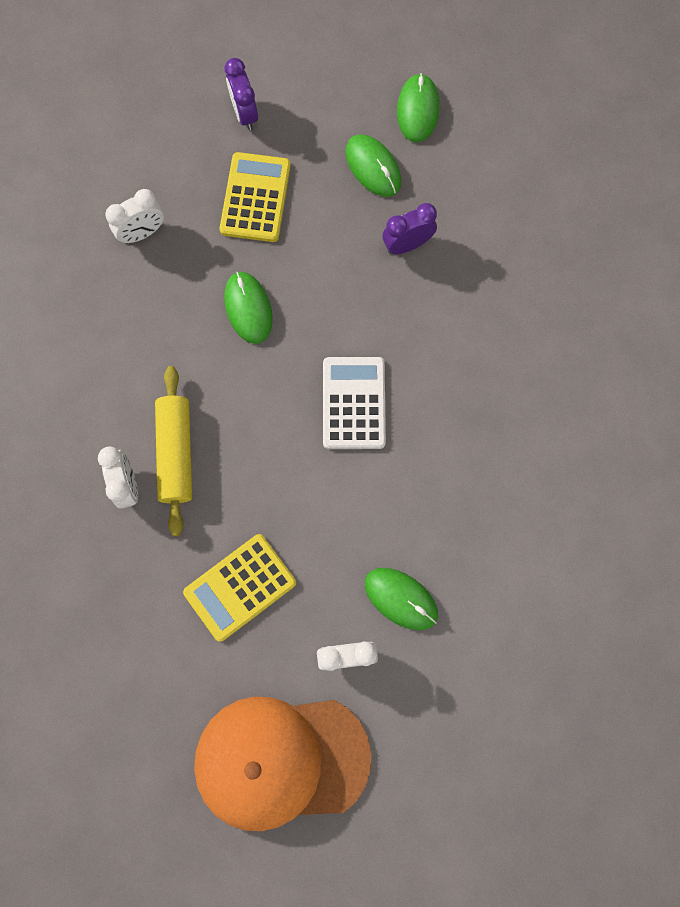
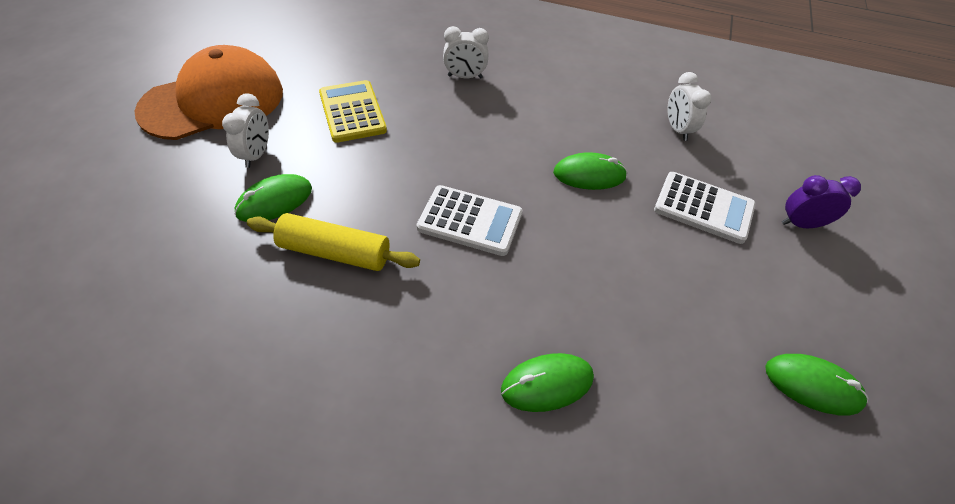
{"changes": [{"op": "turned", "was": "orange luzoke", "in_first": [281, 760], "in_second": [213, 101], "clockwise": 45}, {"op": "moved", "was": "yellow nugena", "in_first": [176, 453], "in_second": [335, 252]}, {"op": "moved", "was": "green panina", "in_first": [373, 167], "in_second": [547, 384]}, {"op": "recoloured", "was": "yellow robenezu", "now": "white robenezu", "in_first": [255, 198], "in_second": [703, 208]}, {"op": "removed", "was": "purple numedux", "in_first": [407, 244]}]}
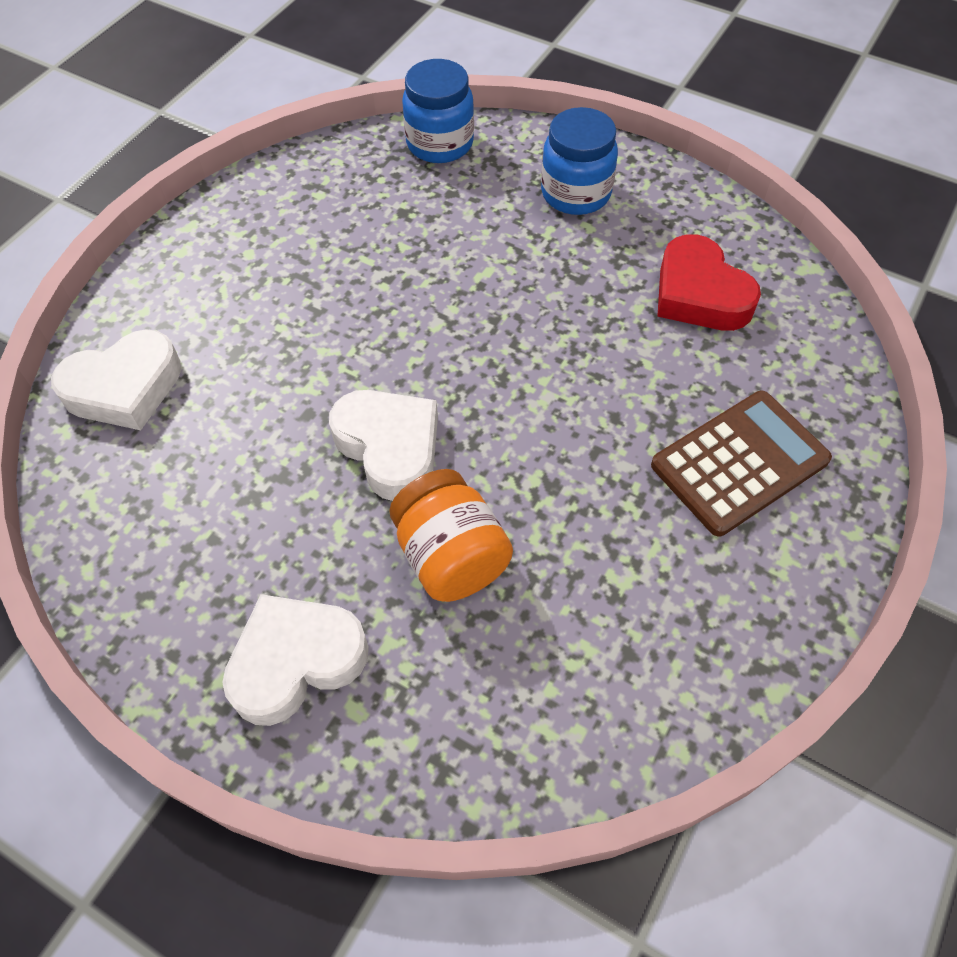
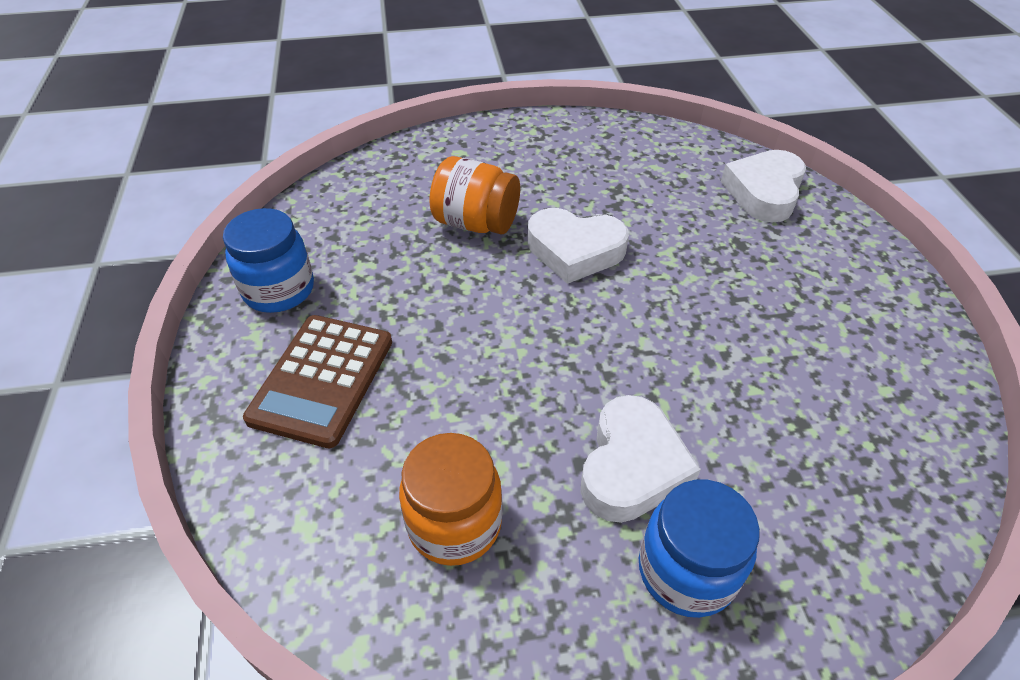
{"changes": [{"op": "moved", "was": "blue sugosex", "in_first": [440, 144], "in_second": [279, 290]}, {"op": "replaced", "was": "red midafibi", "now": "orange sugosex", "in_first": [699, 294], "in_second": [454, 524]}, {"op": "moved", "was": "white midafibi", "in_first": [296, 661], "in_second": [632, 466]}]}
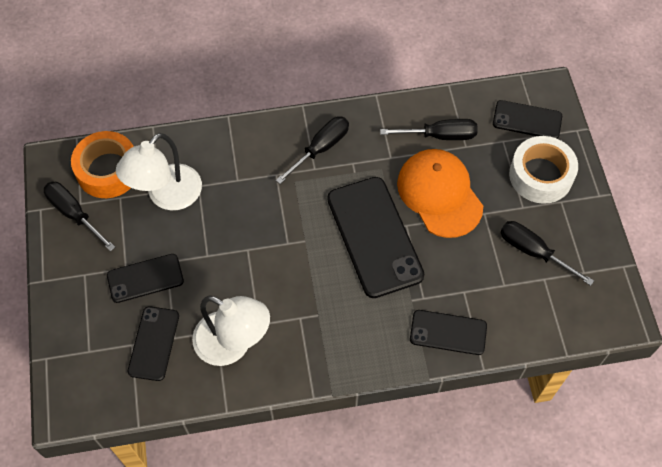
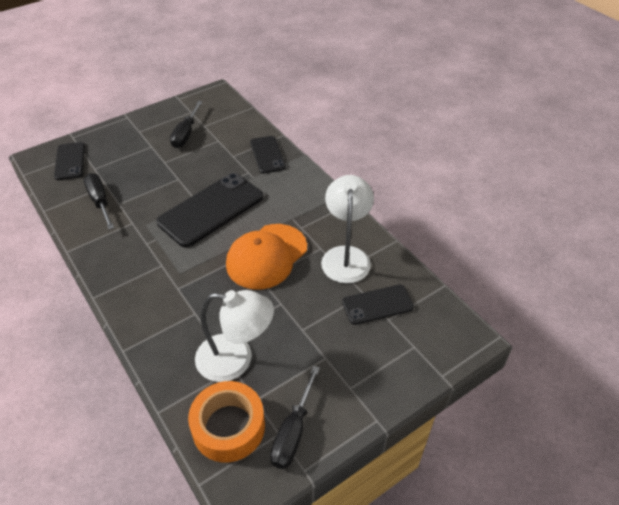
{"changes": [{"op": "moved", "was": "orange luzoke", "in_first": [439, 194], "in_second": [266, 256]}, {"op": "removed", "was": "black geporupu", "in_first": [145, 278]}, {"op": "removed", "was": "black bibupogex", "in_first": [321, 148]}, {"op": "removed", "was": "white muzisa", "in_first": [540, 175]}]}
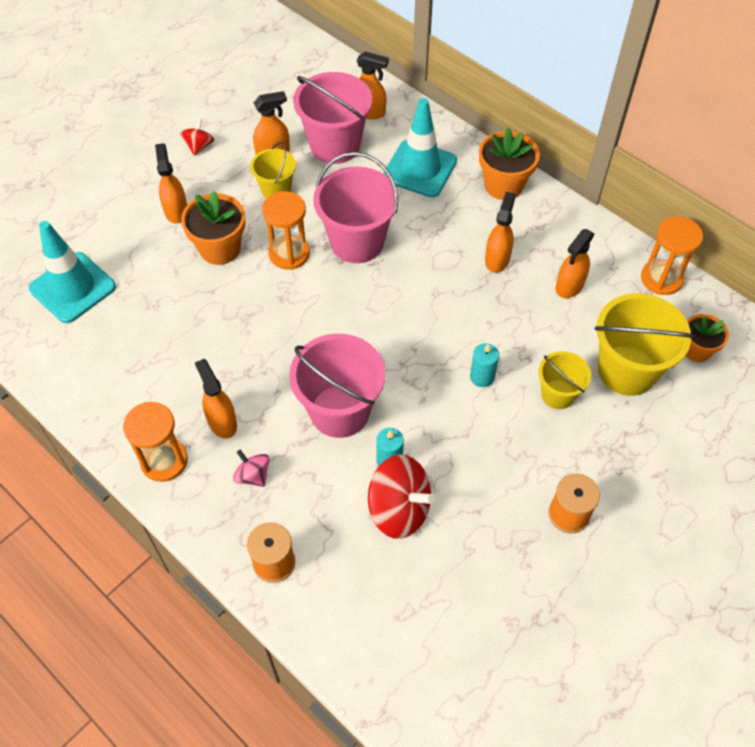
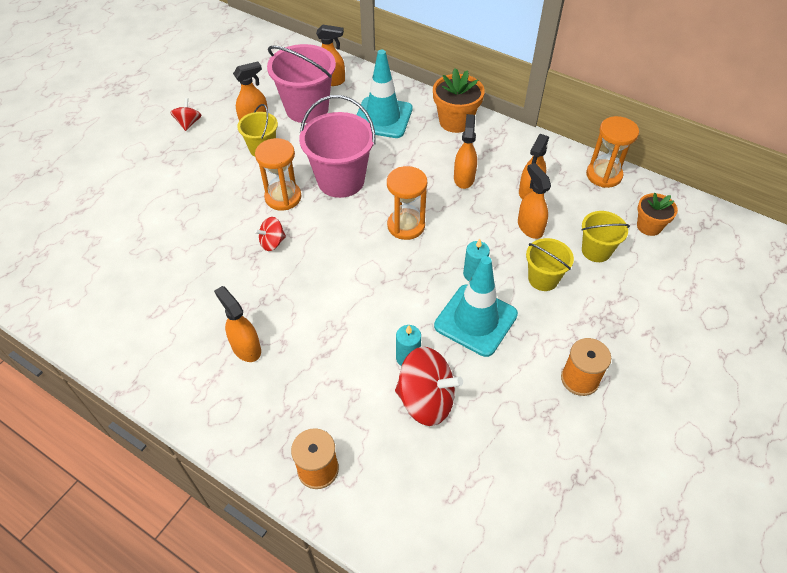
{"changes": [{"op": "added", "now": "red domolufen", "in_second": [272, 242]}, {"op": "moved", "was": "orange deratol", "in_first": [164, 461], "in_second": [406, 226]}, {"op": "moved", "was": "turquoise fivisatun", "in_first": [73, 288], "in_second": [475, 320]}, {"op": "moved", "was": "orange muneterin", "in_first": [176, 211], "in_second": [530, 227]}, {"op": "resized", "was": "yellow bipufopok", "in_first": [627, 370], "in_second": [596, 251], "ratio": 0.57}, {"op": "removed", "was": "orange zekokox", "in_first": [220, 248]}, {"op": "removed", "was": "pink domolufen", "in_first": [253, 475]}, {"op": "removed", "was": "pink bipufopok", "in_first": [339, 411]}]}
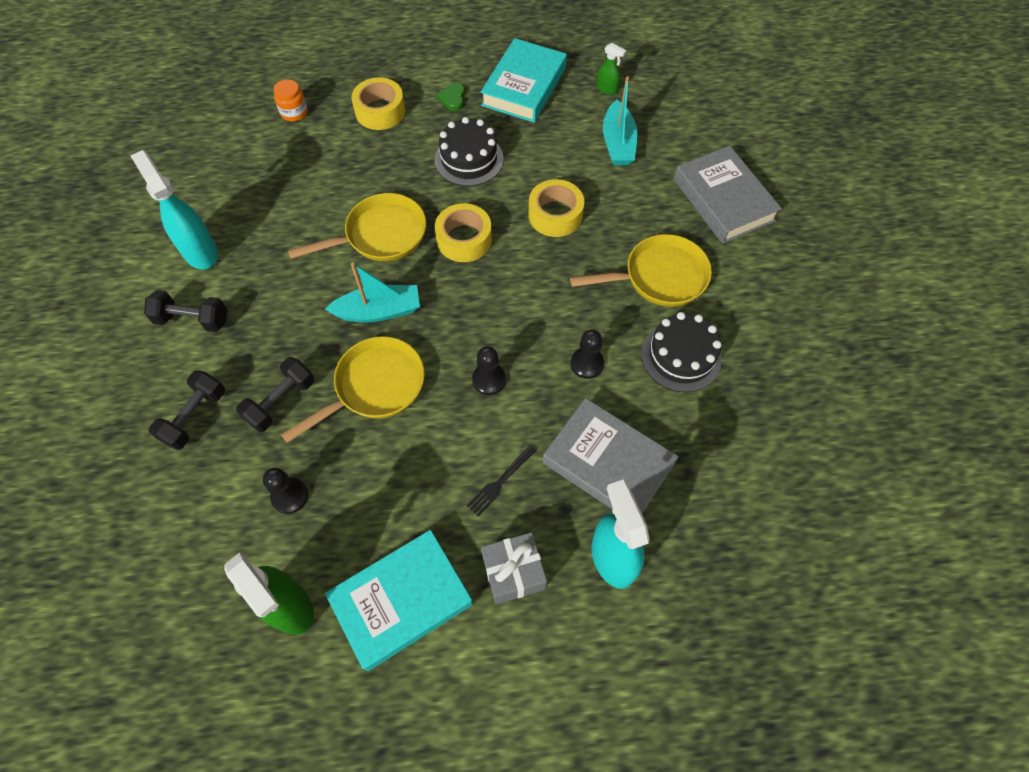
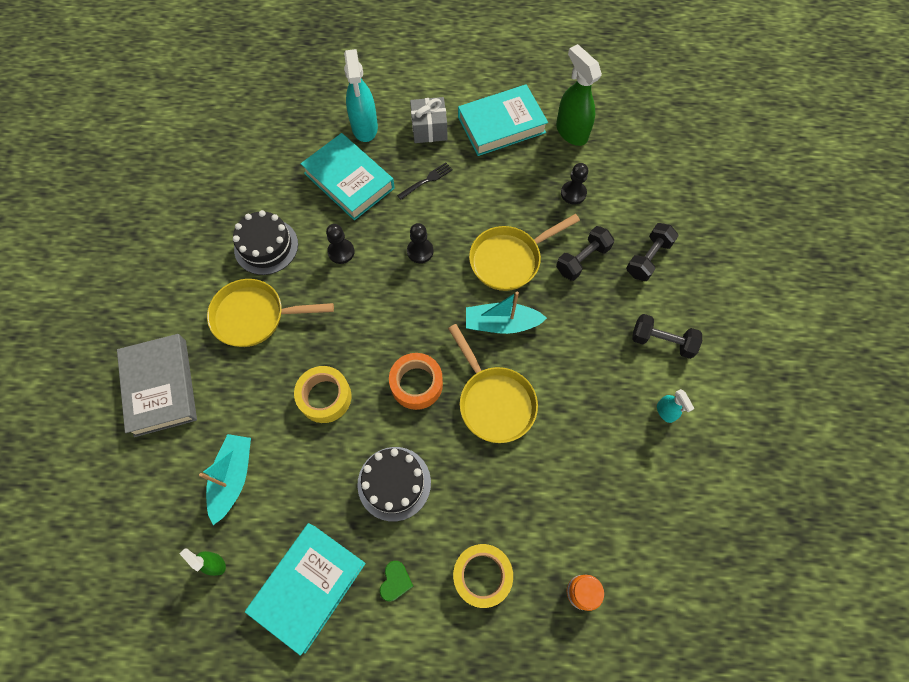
{"changes": [{"op": "recoloured", "was": "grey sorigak", "now": "turquoise sorigak", "in_first": [608, 464], "in_second": [349, 180]}, {"op": "recoloured", "was": "yellow muzisa", "now": "orange muzisa", "in_first": [464, 239], "in_second": [416, 384]}, {"op": "turned", "was": "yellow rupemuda", "in_first": [381, 235], "in_second": [494, 402], "clockwise": -105}, {"op": "resized", "was": "turquoise muneterin", "in_first": [200, 251], "in_second": [665, 412], "ratio": 0.5}]}
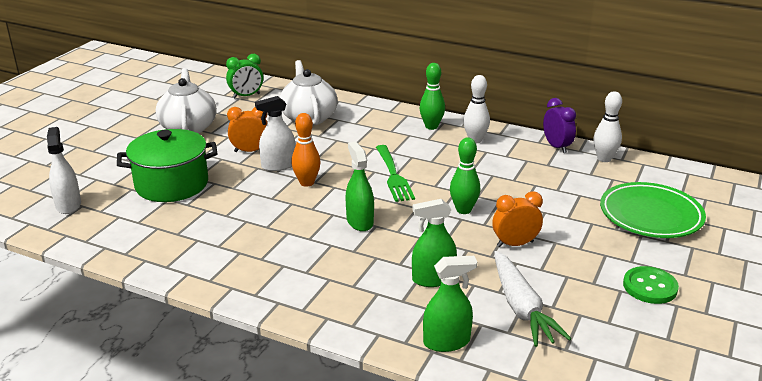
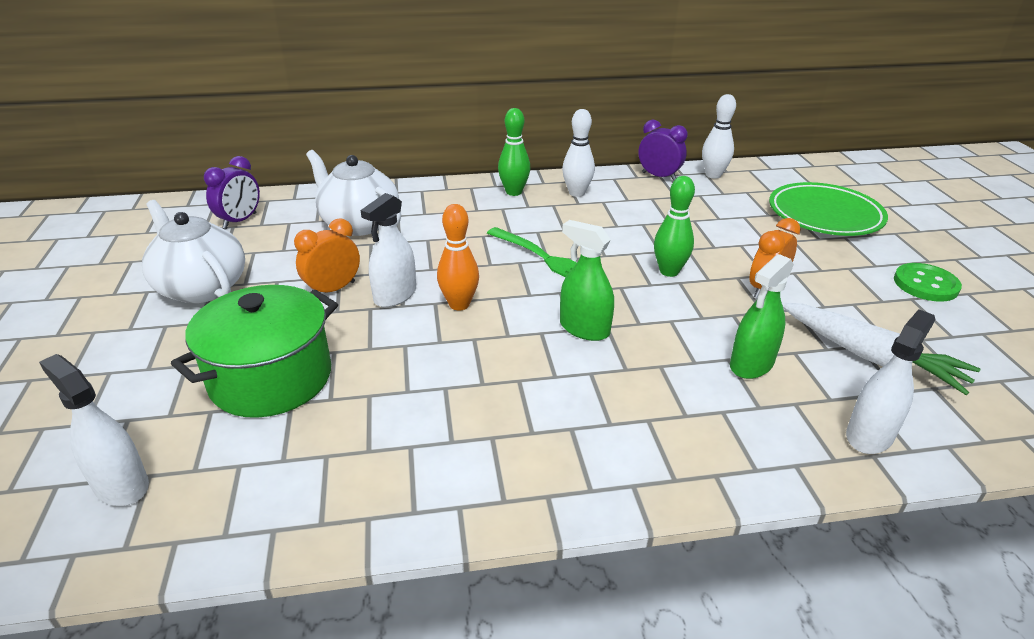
{"changes": [{"op": "recoloured", "was": "green numedux", "now": "purple numedux", "in_first": [246, 96], "in_second": [240, 221]}, {"op": "recoloured", "was": "green muneterin", "now": "white muneterin", "in_first": [446, 342], "in_second": [869, 435]}]}
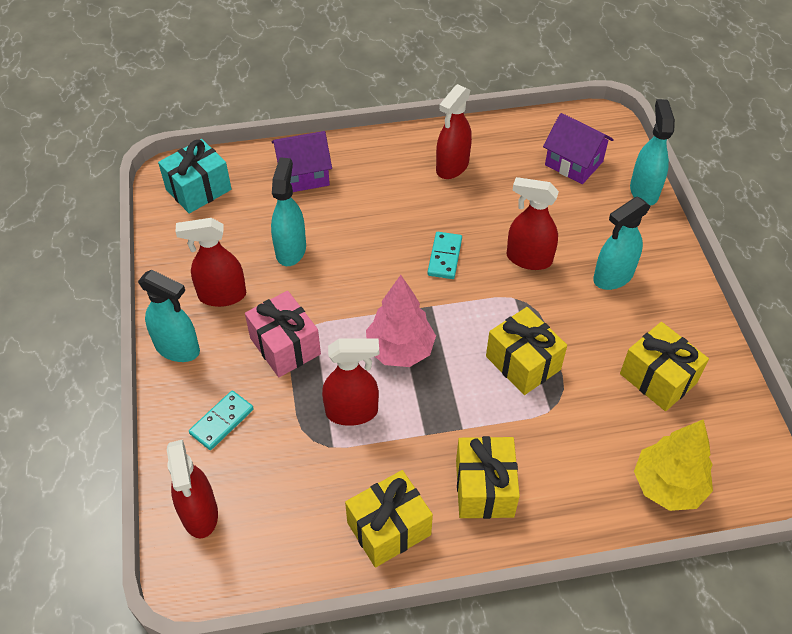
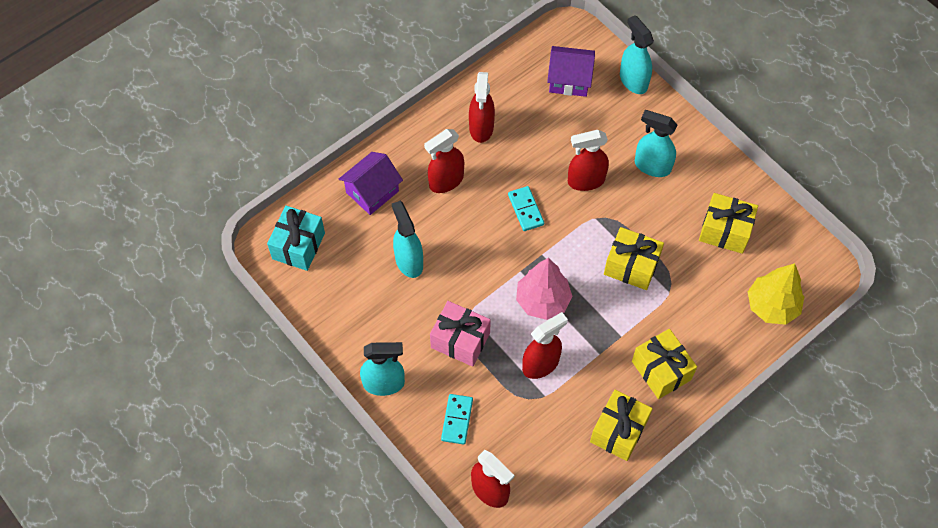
{"changes": [{"op": "moved", "was": "red muneterin", "in_first": [222, 295], "in_second": [446, 181]}, {"op": "turned", "was": "turquoise muneterin", "in_first": [613, 277], "in_second": [652, 166], "clockwise": 90}]}
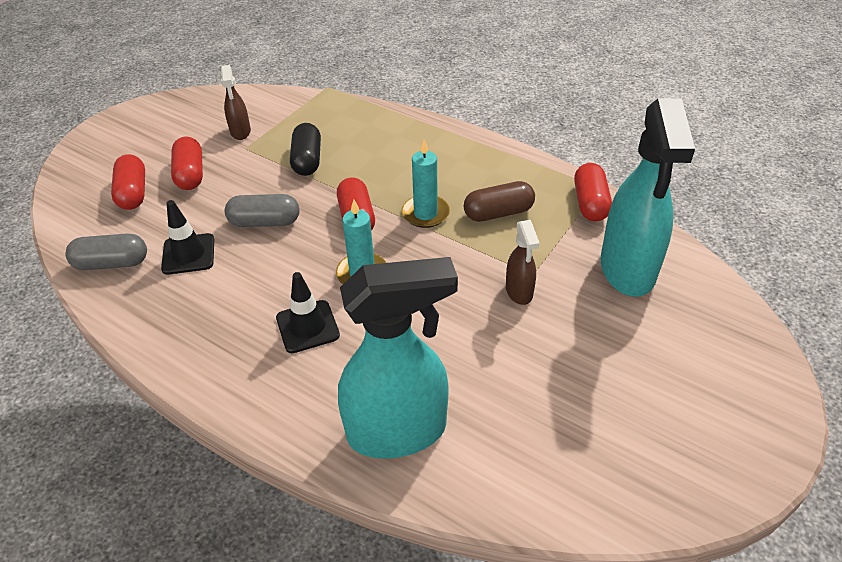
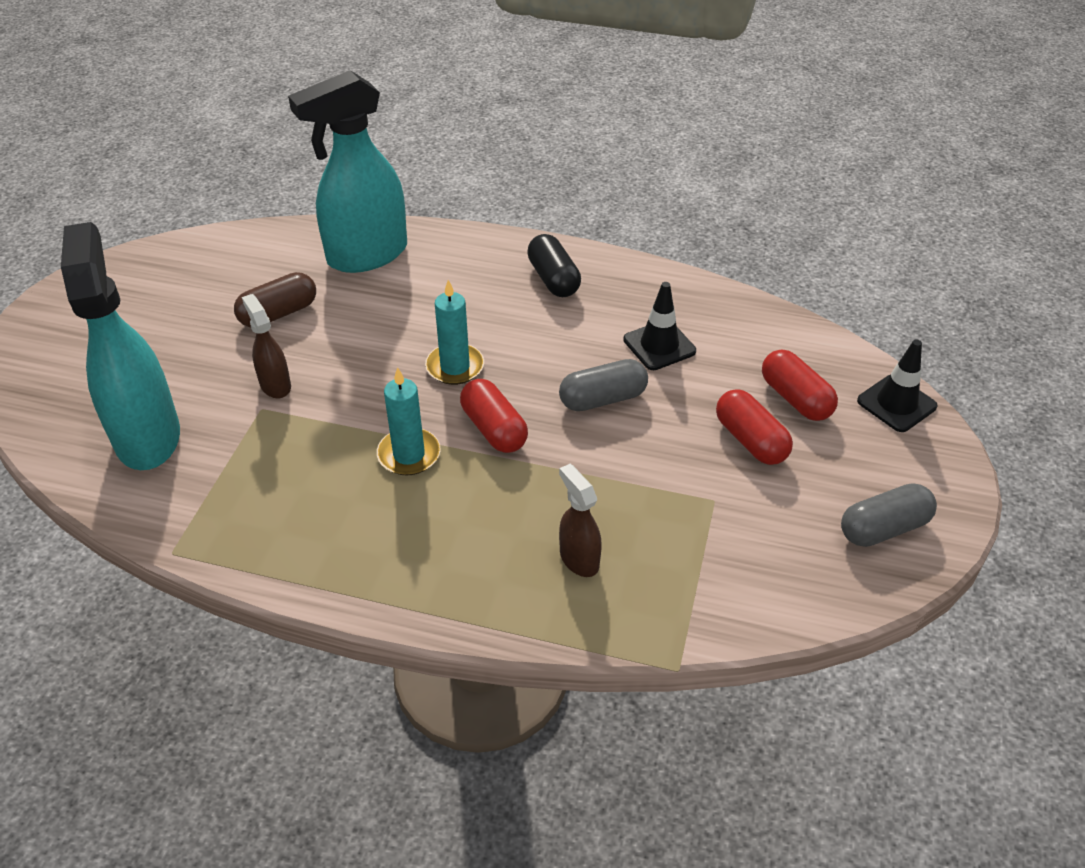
{"changes": [{"op": "moved", "was": "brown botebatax", "in_first": [498, 213], "in_second": [278, 313]}, {"op": "moved", "was": "black botebatax", "in_first": [307, 160], "in_second": [553, 279]}, {"op": "moved", "was": "brown muneterin", "in_first": [240, 132], "in_second": [579, 559]}, {"op": "moved", "was": "grey botebatax", "in_first": [112, 263], "in_second": [883, 528]}, {"op": "moved", "was": "black fivisatun", "in_first": [307, 326], "in_second": [896, 404]}, {"op": "removed", "was": "red botebatax", "in_first": [590, 203]}]}
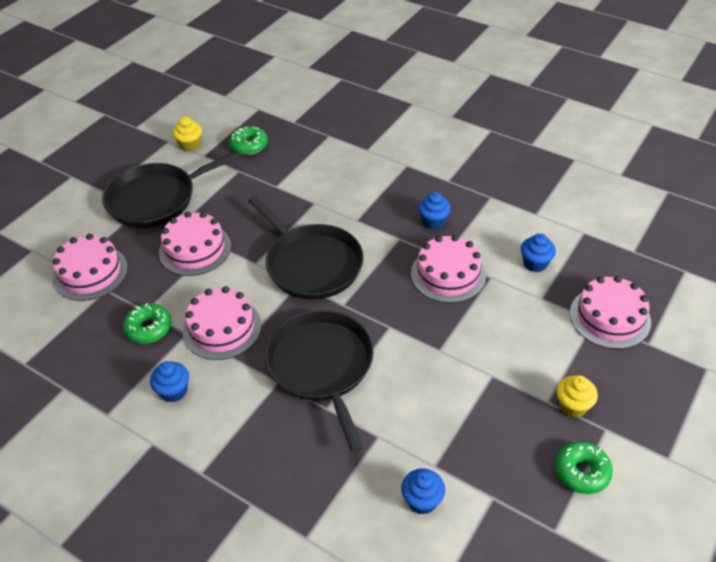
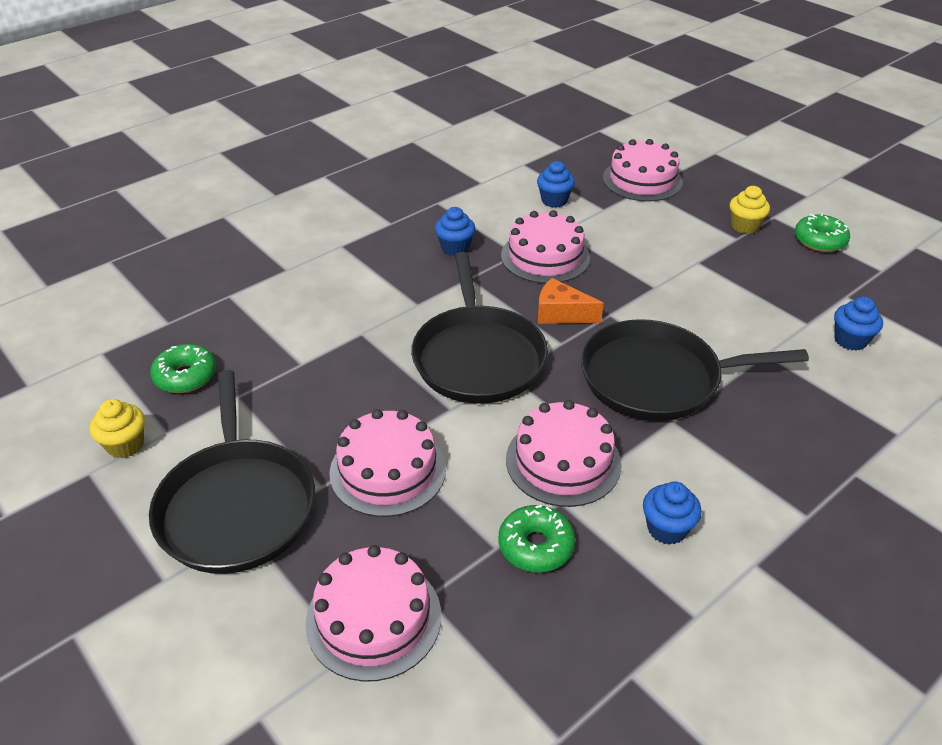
{"changes": [{"op": "turned", "was": "black rupemuda", "in_first": [311, 264], "in_second": [478, 356], "clockwise": 105}, {"op": "added", "now": "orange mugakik", "in_second": [561, 314]}]}
